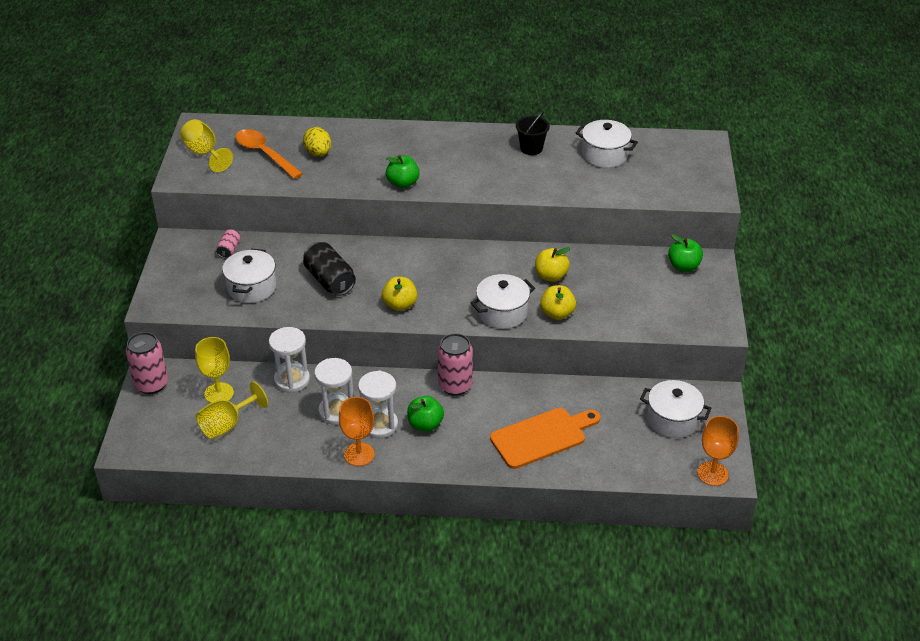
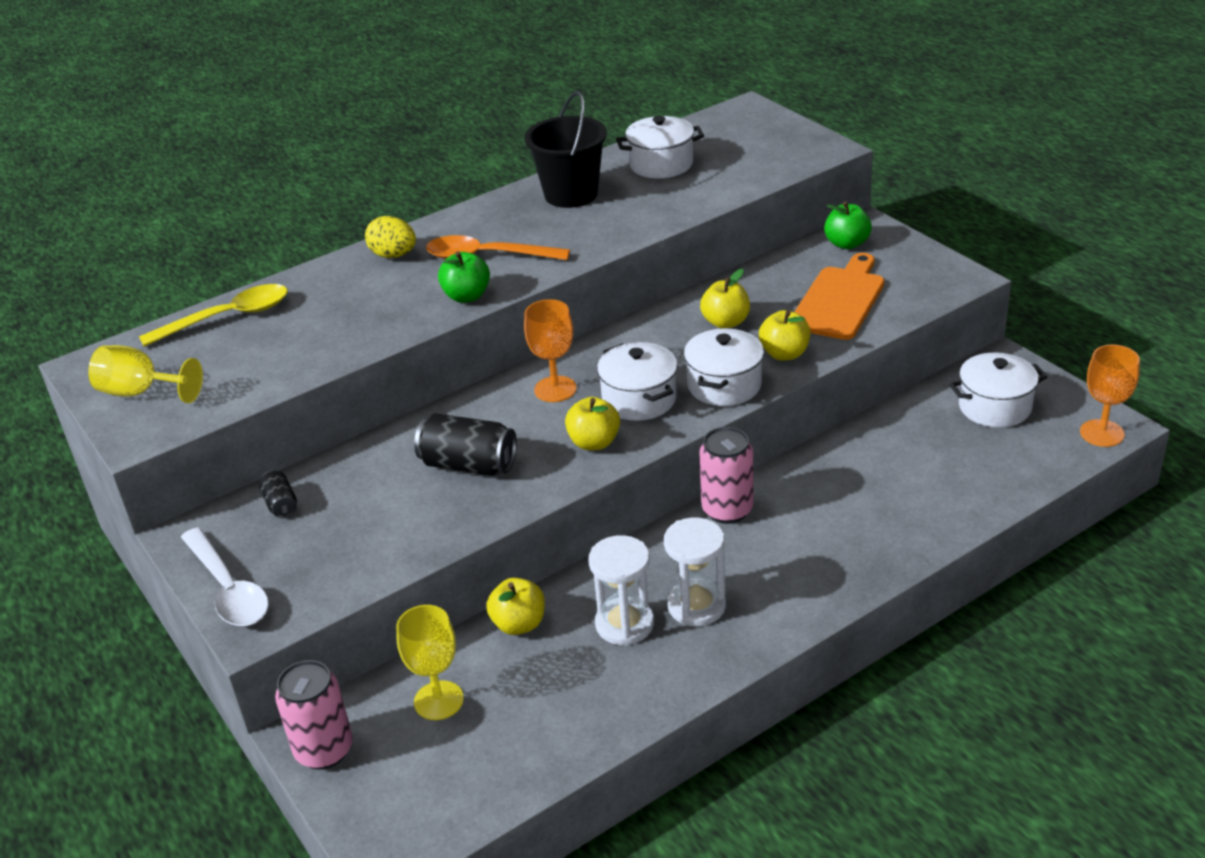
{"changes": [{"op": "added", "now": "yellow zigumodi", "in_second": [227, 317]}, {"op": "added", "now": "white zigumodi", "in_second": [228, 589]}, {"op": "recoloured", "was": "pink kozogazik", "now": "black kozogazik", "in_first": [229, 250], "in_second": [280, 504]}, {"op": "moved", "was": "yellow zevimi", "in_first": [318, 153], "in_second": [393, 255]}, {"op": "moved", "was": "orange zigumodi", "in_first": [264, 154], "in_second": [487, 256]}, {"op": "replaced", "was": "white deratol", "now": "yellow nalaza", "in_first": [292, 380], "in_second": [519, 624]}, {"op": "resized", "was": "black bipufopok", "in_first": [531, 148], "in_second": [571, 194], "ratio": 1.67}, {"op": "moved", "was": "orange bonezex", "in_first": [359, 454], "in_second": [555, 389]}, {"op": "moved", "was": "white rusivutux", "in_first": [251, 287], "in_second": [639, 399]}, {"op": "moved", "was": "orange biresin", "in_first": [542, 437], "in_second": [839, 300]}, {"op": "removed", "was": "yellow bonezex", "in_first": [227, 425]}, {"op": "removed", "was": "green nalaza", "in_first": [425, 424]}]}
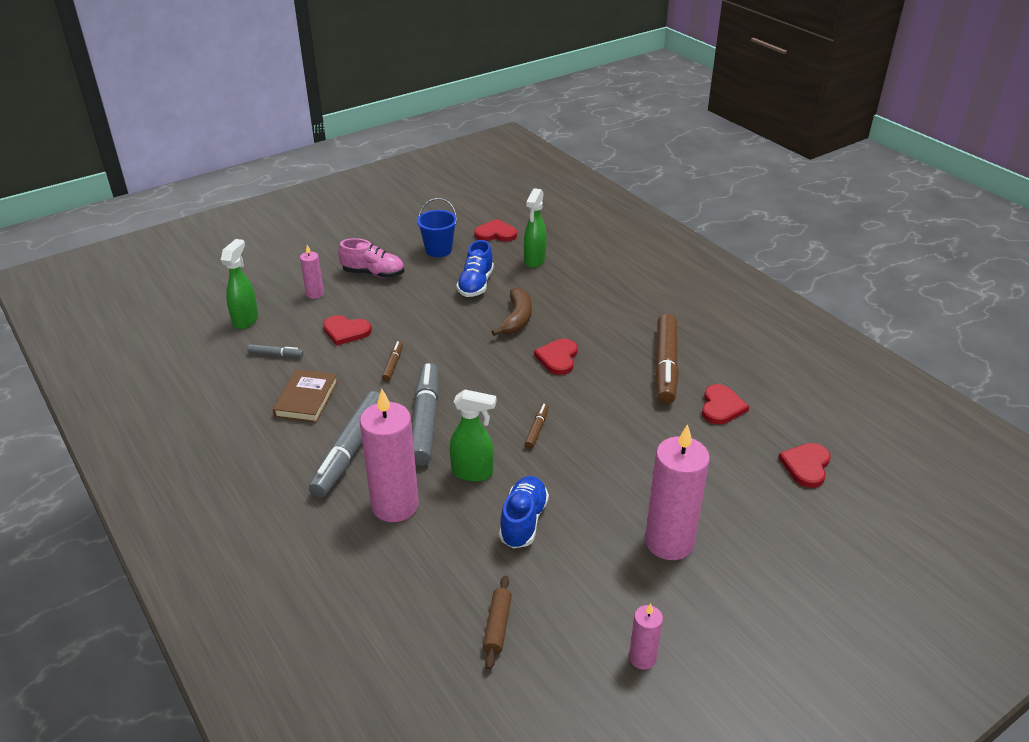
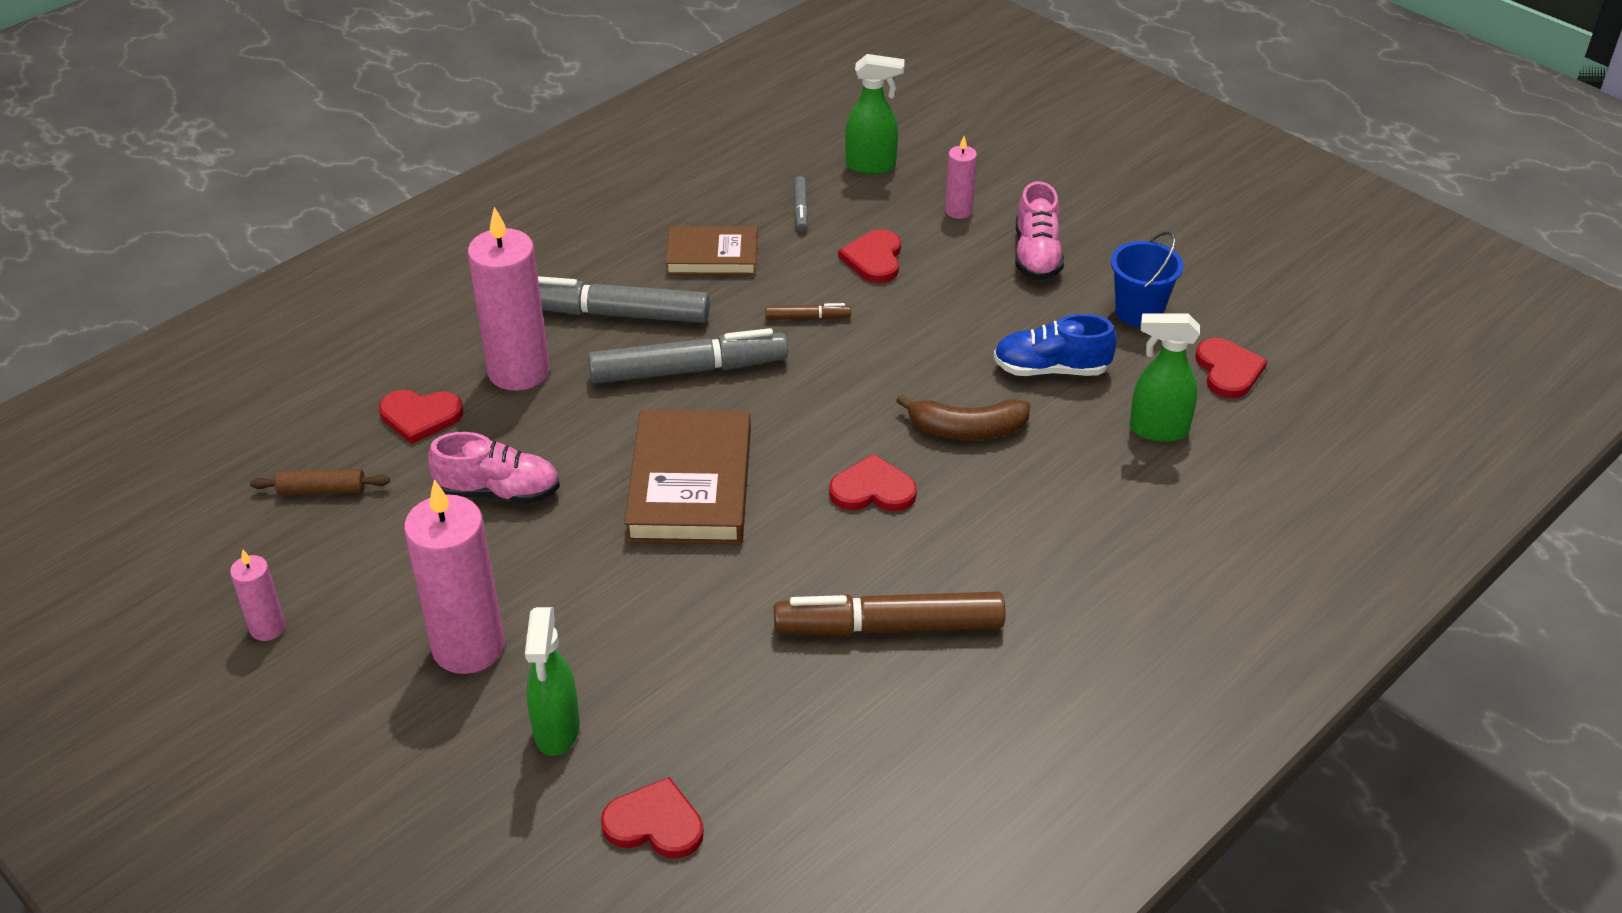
{"changes": [{"op": "moved", "was": "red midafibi", "in_first": [721, 407], "in_second": [420, 416]}, {"op": "recoloured", "was": "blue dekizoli", "now": "pink dekizoli", "in_first": [523, 521], "in_second": [499, 492]}, {"op": "moved", "was": "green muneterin", "in_first": [473, 473], "in_second": [557, 731]}, {"op": "replaced", "was": "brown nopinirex", "now": "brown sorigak", "in_first": [537, 429], "in_second": [690, 484]}]}
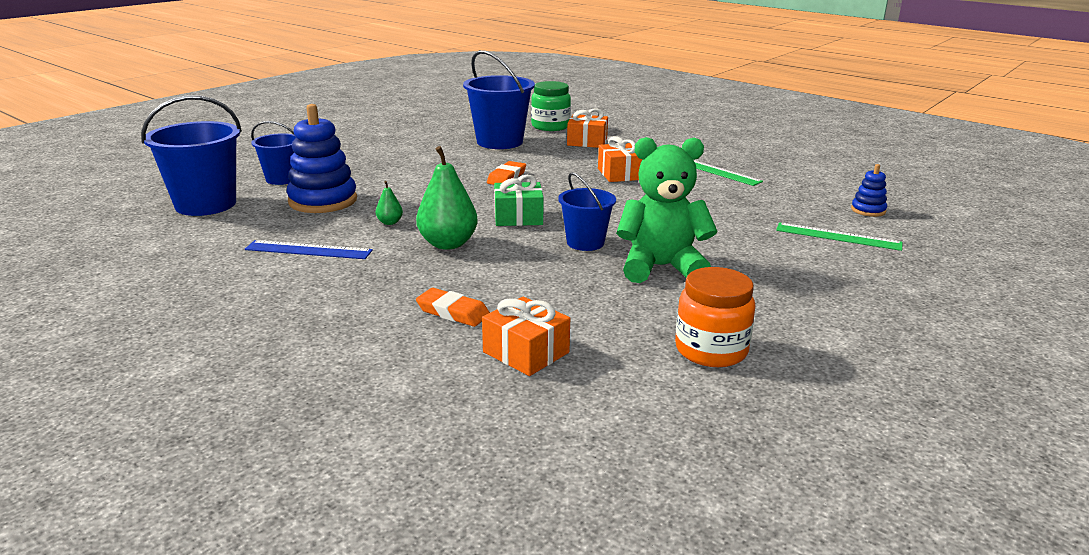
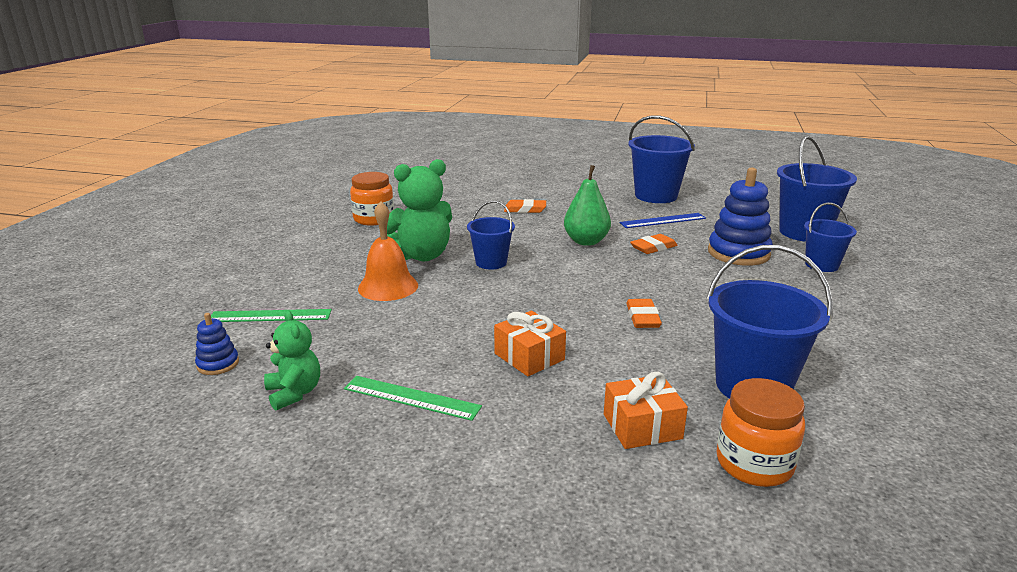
{"changes": [{"op": "added", "now": "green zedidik", "in_second": [294, 393]}, {"op": "added", "now": "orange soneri", "in_second": [388, 286]}, {"op": "added", "now": "blue bipufopok", "in_second": [656, 196]}, {"op": "replaced", "was": "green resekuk", "now": "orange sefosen", "in_first": [390, 222], "in_second": [653, 247]}, {"op": "recoloured", "was": "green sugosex", "now": "orange sugosex", "in_first": [550, 126], "in_second": [754, 464]}, {"op": "removed", "was": "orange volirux", "in_first": [526, 352]}, {"op": "removed", "was": "green volirux", "in_first": [518, 217]}]}
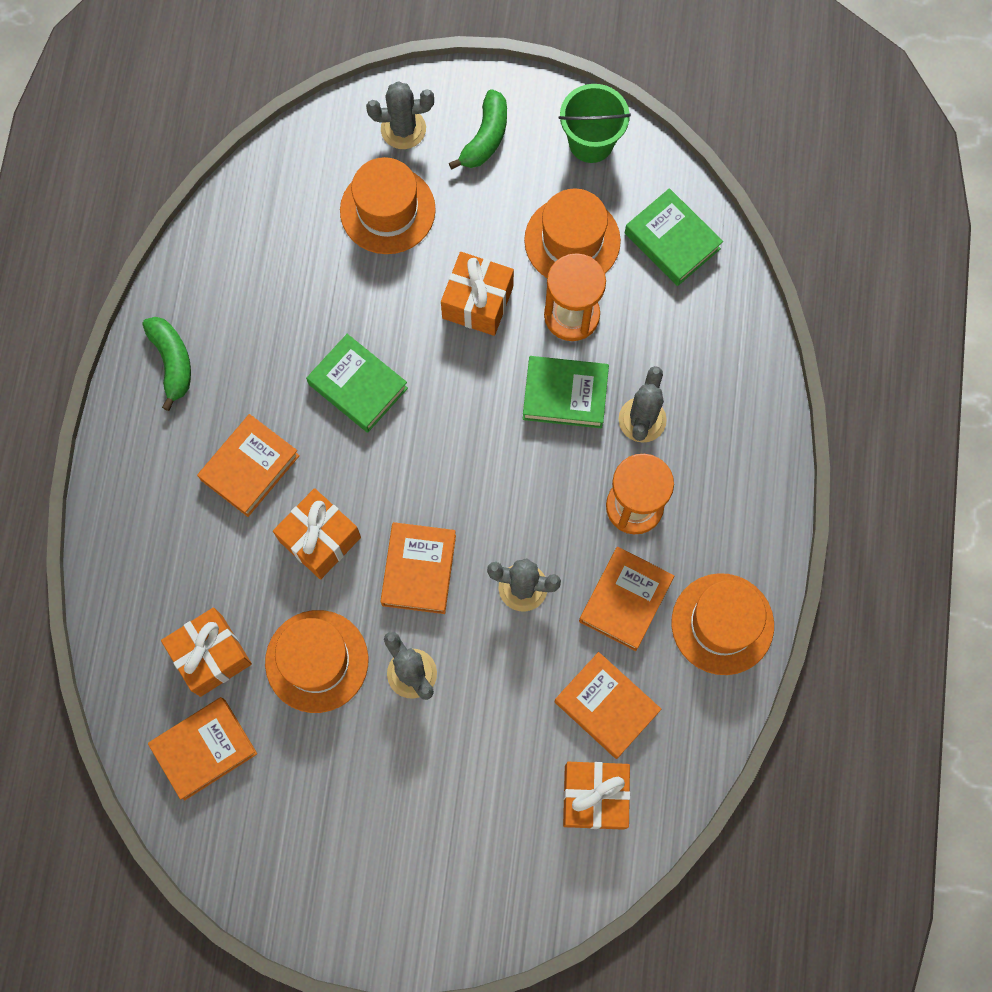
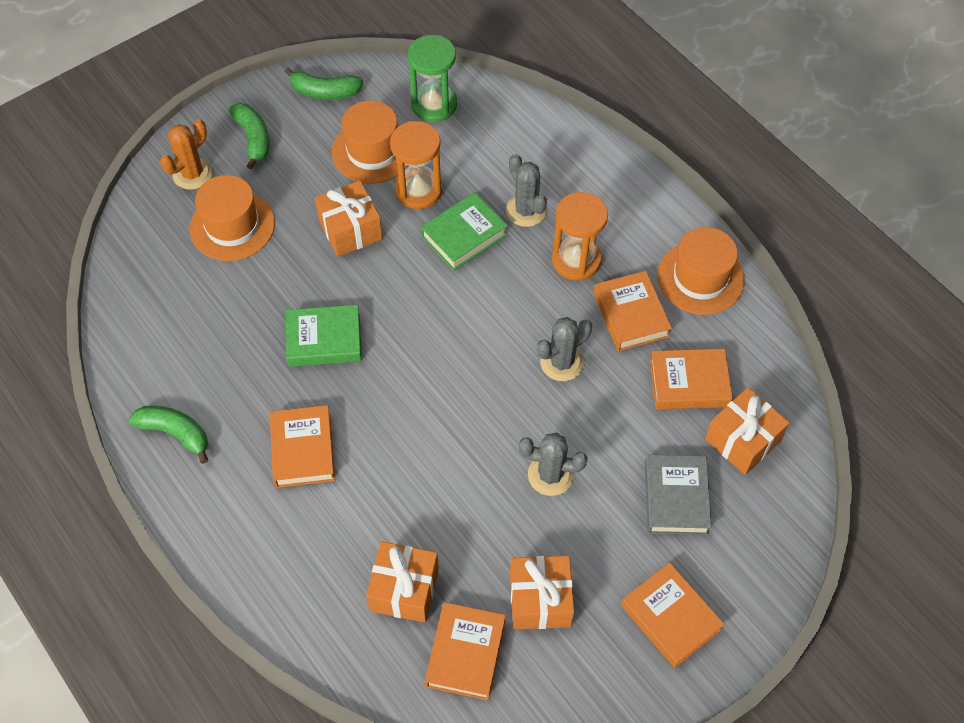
{"changes": [{"op": "recoloured", "was": "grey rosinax", "now": "orange rosinax", "in_first": [403, 129], "in_second": [192, 174]}, {"op": "replaced", "was": "green bipufopok", "now": "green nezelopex", "in_first": [591, 142], "in_second": [325, 92]}, {"op": "replaced", "was": "green sorigak", "now": "green deratol", "in_first": [672, 241], "in_second": [434, 105]}, {"op": "moved", "was": "orange volirux", "in_first": [320, 539], "in_second": [540, 600]}, {"op": "moved", "was": "orange sorigak", "in_first": [419, 570], "in_second": [670, 617]}, {"op": "added", "now": "grey sorigak", "in_second": [676, 498]}, {"op": "removed", "was": "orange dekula", "in_first": [317, 661]}]}
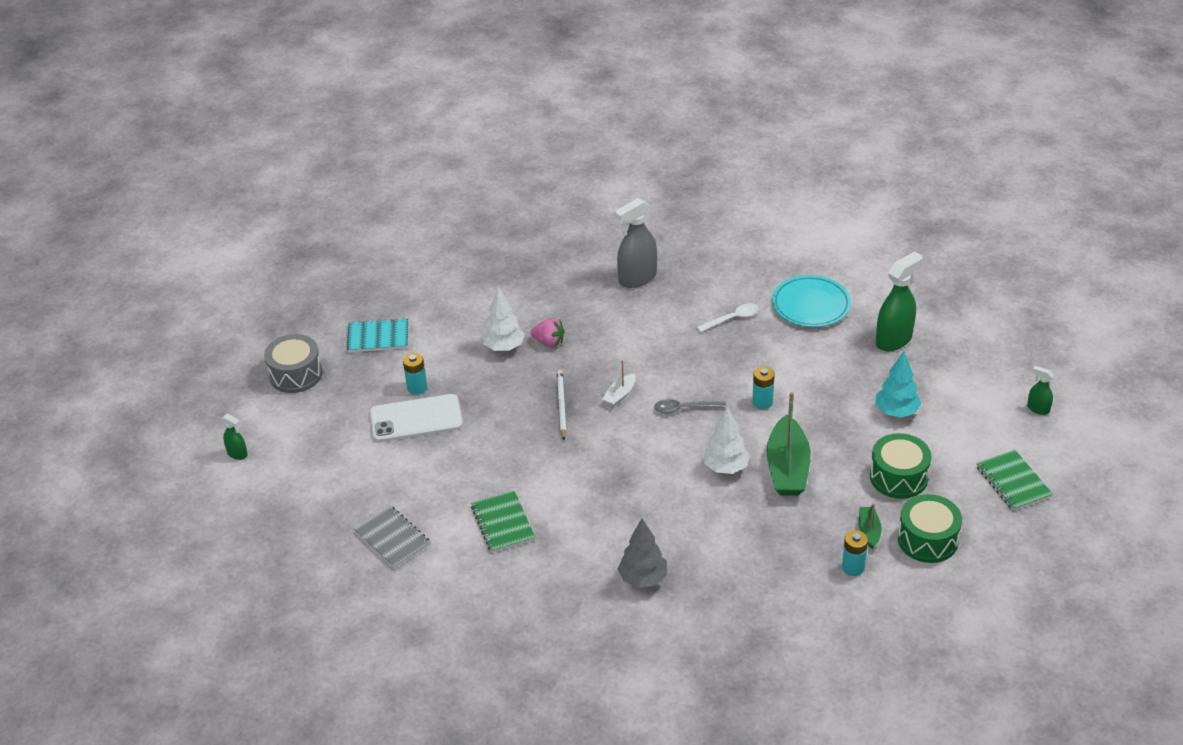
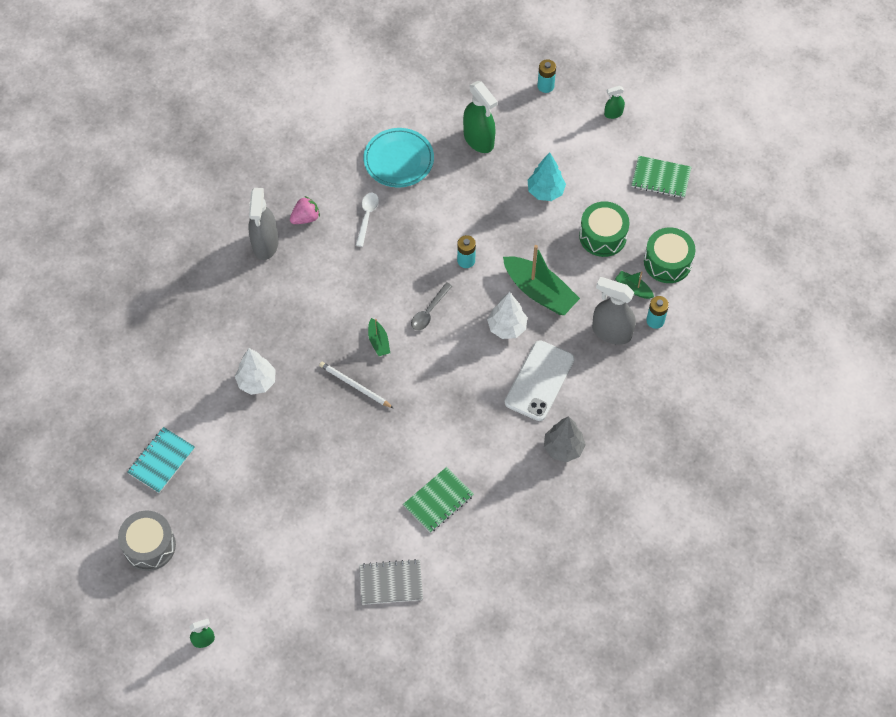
{"changes": [{"op": "moved", "was": "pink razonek", "in_first": [549, 342], "in_second": [305, 218]}, {"op": "recoloured", "was": "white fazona", "now": "green fazona", "in_first": [620, 395], "in_second": [378, 341]}, {"op": "turned", "was": "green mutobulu", "in_first": [503, 523], "in_second": [438, 500], "clockwise": -60}, {"op": "turned", "was": "green muneterin", "in_first": [894, 340], "in_second": [479, 140], "clockwise": 150}, {"op": "moved", "was": "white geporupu", "in_first": [416, 419], "in_second": [539, 381]}, {"op": "moved", "was": "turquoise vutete", "in_first": [417, 388], "in_second": [545, 86]}, {"op": "added", "now": "grey muneterin", "in_second": [611, 332]}]}
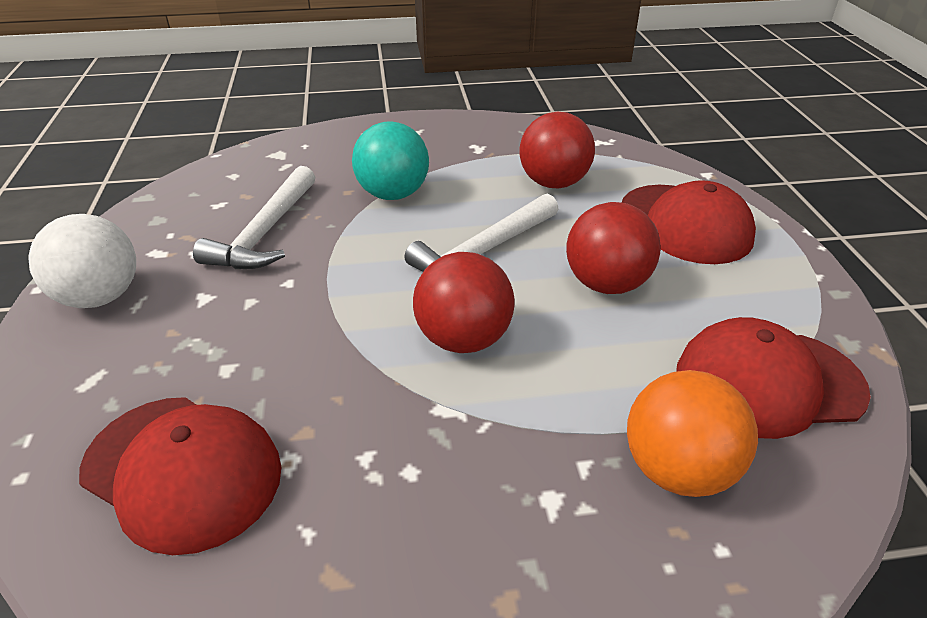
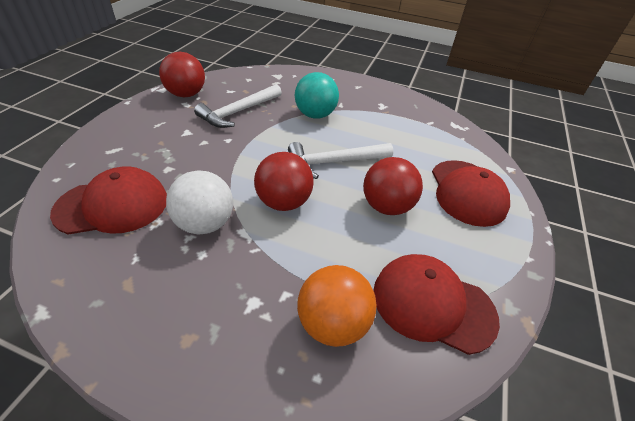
{"changes": [{"op": "turned", "was": "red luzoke", "in_first": [182, 471], "in_second": [112, 205], "clockwise": -75}, {"op": "moved", "was": "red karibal", "in_first": [553, 183], "in_second": [186, 94]}, {"op": "moved", "was": "white karibal", "in_first": [100, 297], "in_second": [205, 223]}]}
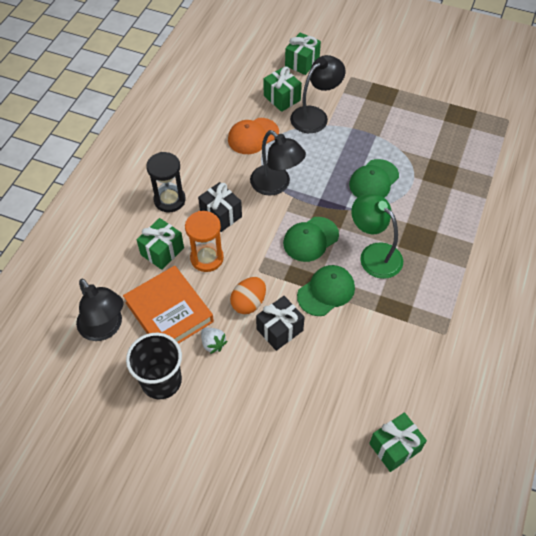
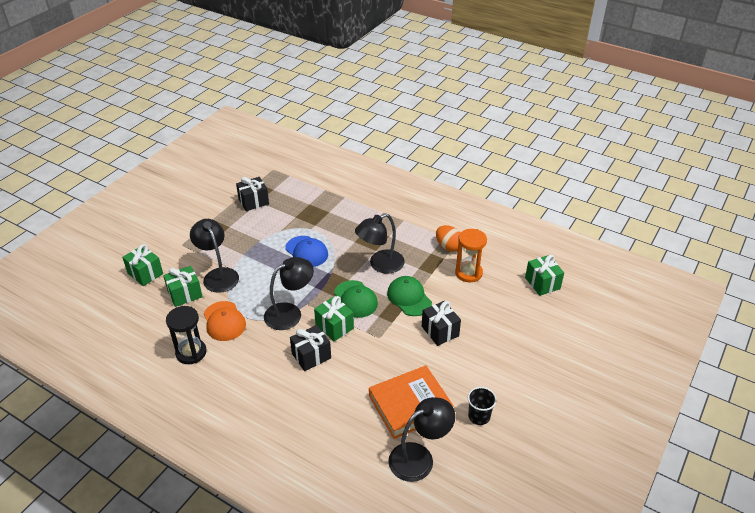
{"changes": [{"op": "moved", "was": "black deratol", "in_first": [169, 200], "in_second": [191, 352]}, {"op": "added", "now": "black volirux", "in_second": [253, 202]}, {"op": "recoloured", "was": "green luzoke", "now": "blue luzoke", "in_first": [373, 180], "in_second": [306, 252]}, {"op": "moved", "was": "green volirux", "in_first": [162, 251], "in_second": [334, 327]}, {"op": "recoloured", "was": "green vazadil", "now": "black vazadil", "in_first": [374, 254], "in_second": [380, 264]}, {"op": "moved", "was": "orange zevimi", "in_first": [248, 303], "in_second": [448, 247]}, {"op": "moved", "was": "orange deratol", "in_first": [207, 258], "in_second": [468, 273]}, {"op": "resized", "was": "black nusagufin", "in_first": [161, 381], "in_second": [479, 416], "ratio": 0.61}, {"op": "removed", "was": "white razonek", "in_first": [213, 343]}]}
